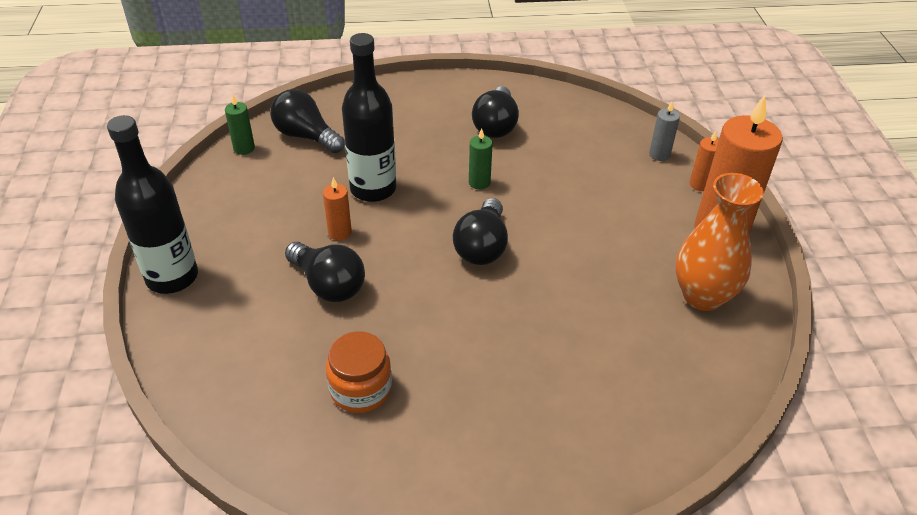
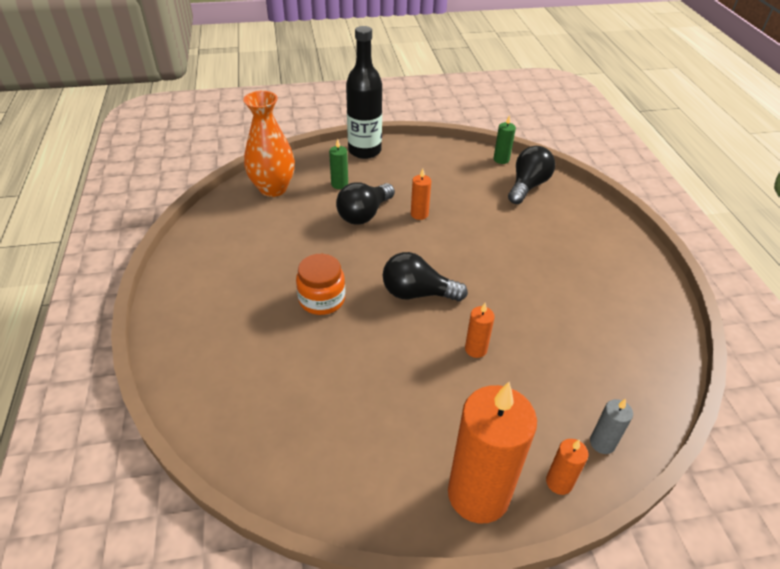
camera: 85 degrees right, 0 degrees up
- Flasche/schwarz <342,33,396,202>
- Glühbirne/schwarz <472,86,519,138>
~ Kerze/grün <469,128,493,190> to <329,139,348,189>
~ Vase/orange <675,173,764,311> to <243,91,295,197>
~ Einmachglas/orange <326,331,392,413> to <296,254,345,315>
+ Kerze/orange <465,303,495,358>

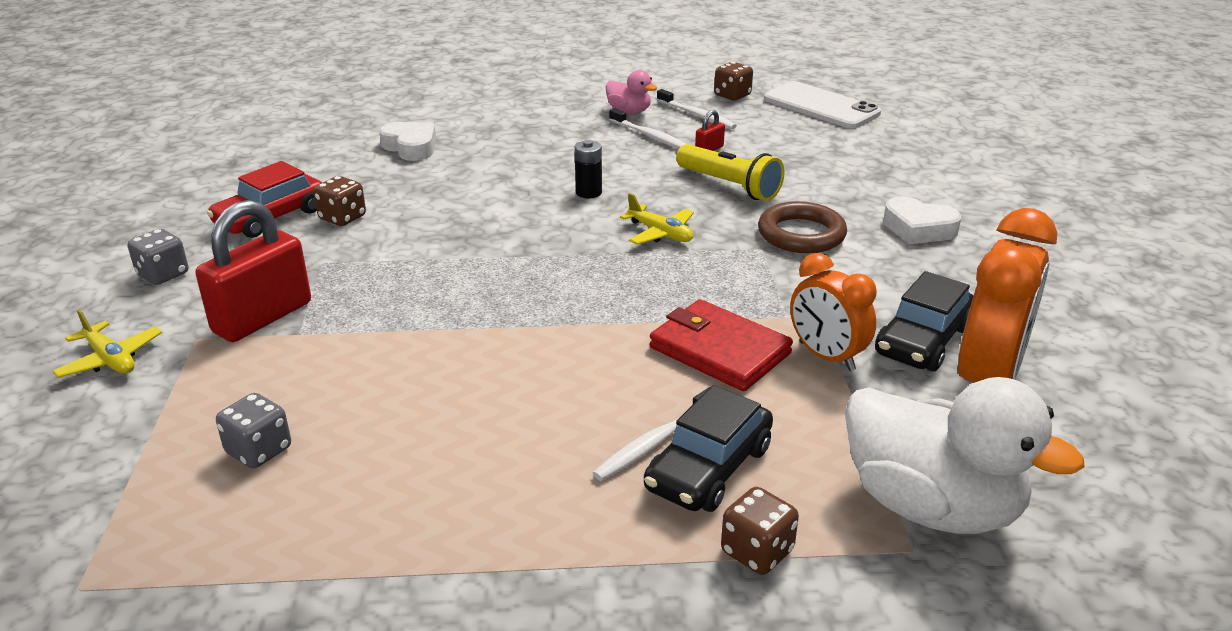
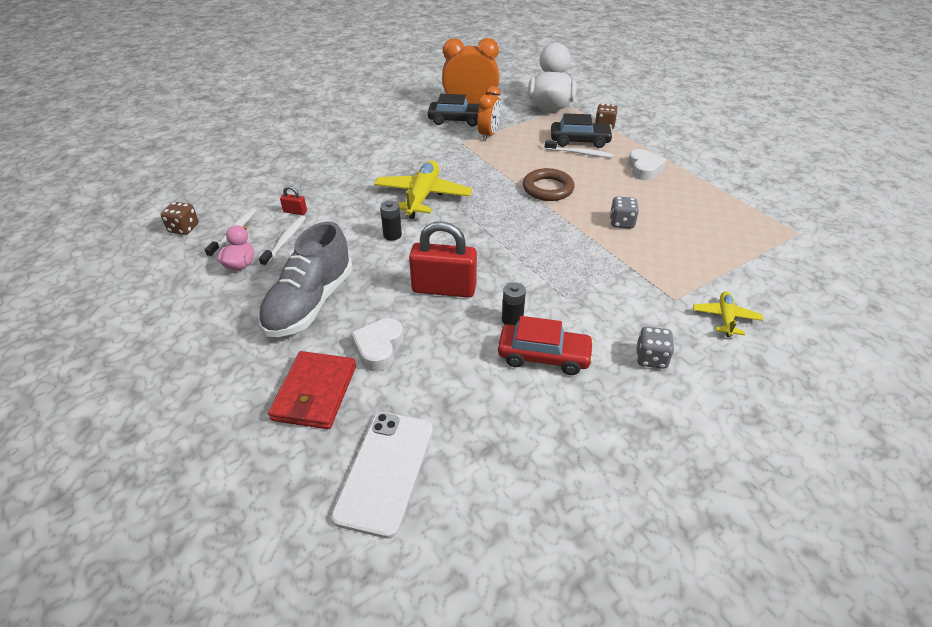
camera: 120 degrees left, 10 degrees up
~ Handy/weiß <764,81,881,128> to <331,412,433,539>
- Taschenlampe/gelb <676,144,785,201>
~ Spielwürfel/braun <313,176,366,226> to Batterie/schwarz <502,282,526,325>
~ Flugzeug/gelb <620,193,694,245> = <374,160,472,219> x1.87
~ Herz/weiß <883,196,961,245> to <628,149,666,180>
~ Vorhängeschloss/rot <195,200,311,342> to <409,221,477,298>
~ Ring/braun <758,201,847,253> to <523,168,575,201>
~ Geldbörse/rot <650,299,793,391> to <268,351,356,429>
~ Spielwürfel/grau <216,393,291,468> to <610,197,639,229>
+ Schuh/grau <258,222,353,337>

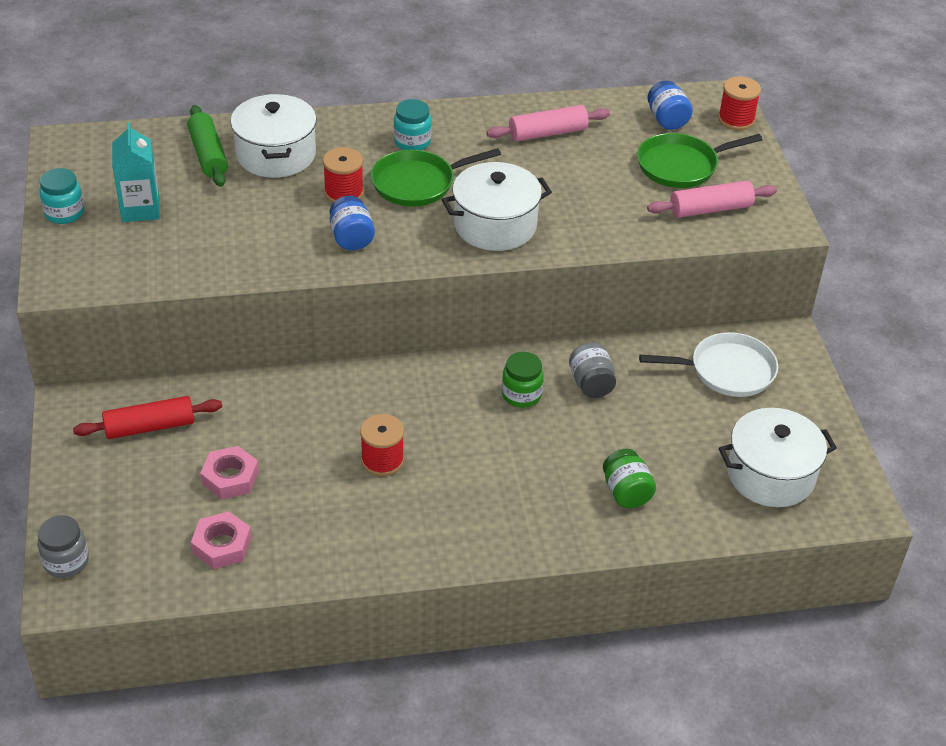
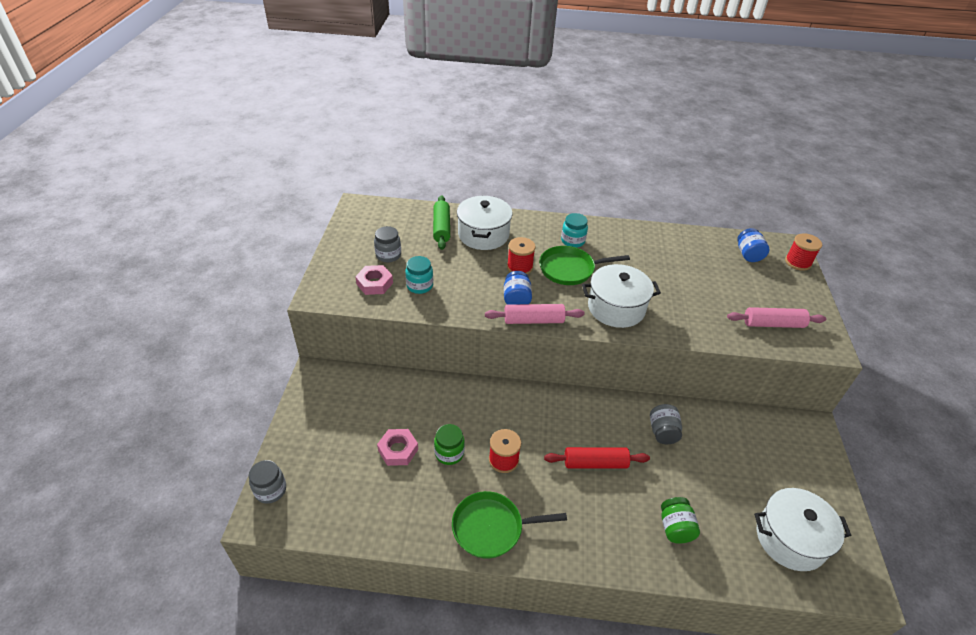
camera: 15 degrees right, 0 degrees up
~ Nudelholz/rosa <486,105,610,142> to <485,304,585,324>
~ Getränkekarton/türkis <112,123,160,222> to Einmachglas/grau <374,226,401,262>
~ Pfanne/grün <637,133,763,188> to <452,491,567,559>
~ Einmachglas/türkis <39,168,84,224> to <405,256,433,294>
- Pfanne/weiß <639,332,778,397>
~ Einmachglas/grün <502,352,544,408> to <434,424,465,465>
~ Nudelholz/rot <73,396,222,439> to <544,447,650,468>
~ Sechskantmutter/rosa <191,511,252,569> to <355,265,393,295>

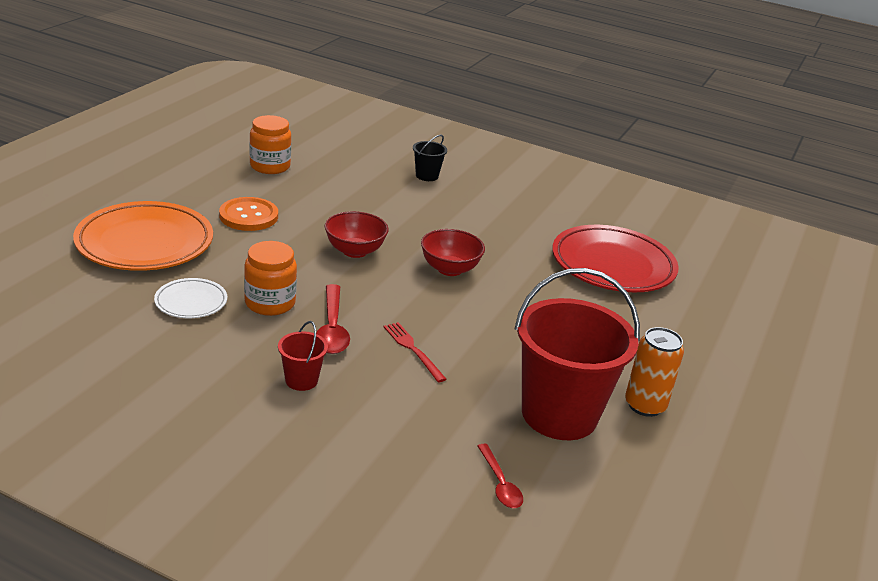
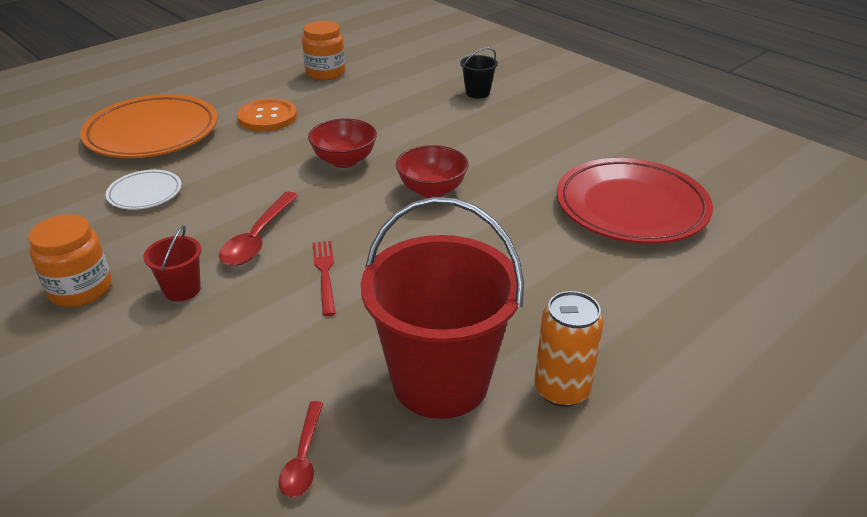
camera: 25 degrees right, 5 degrees up
~ Einmachglas/orange <244,241,297,316> to <28,214,111,307>

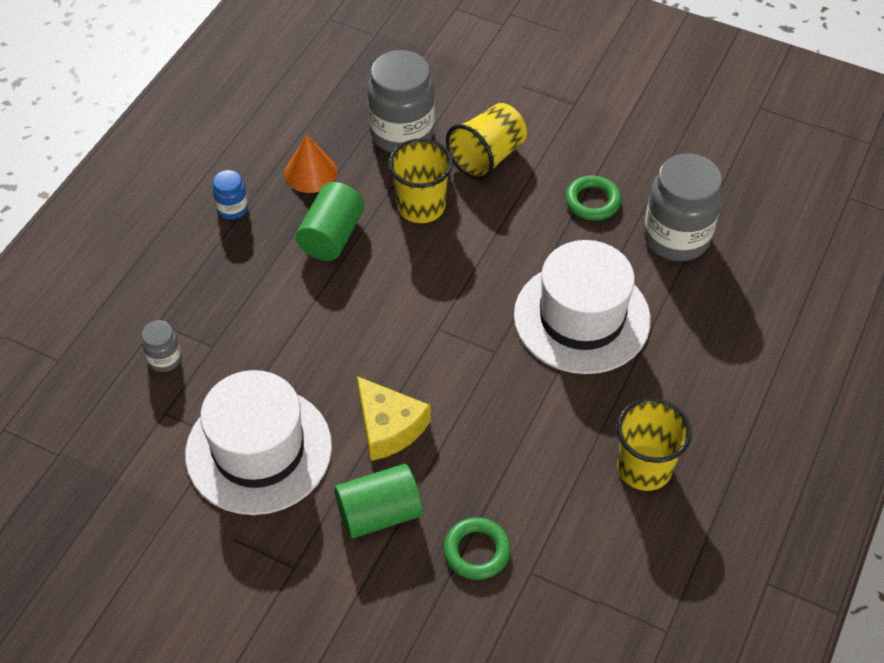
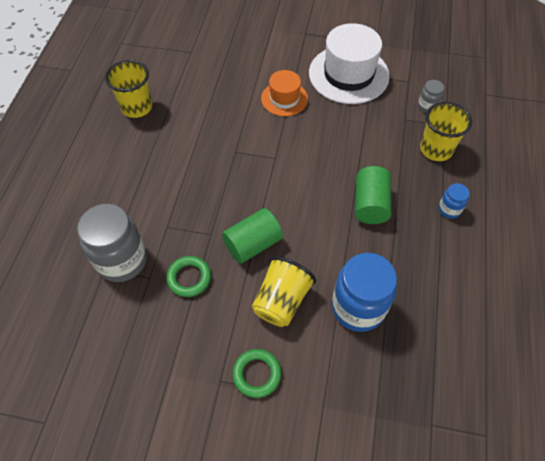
camera: 165 degrees right, 5 degrees up
~ Einmachglas/grau <368,50,435,153> to Einmachglas/blau <332,253,397,332>
- Kegel/orange <285,135,337,193>
~ Becher/gelb <388,139,453,223> to <420,102,472,161>
- Hut/weiß <514,240,651,374>
~ Käse/gelb <357,376,431,461> to Hut/orange <261,70,308,116>
~ Vollzylinder/grün <334,464,423,539> to <222,208,283,264>
~ Ring/grün <444,517,511,580> to <232,349,281,398>

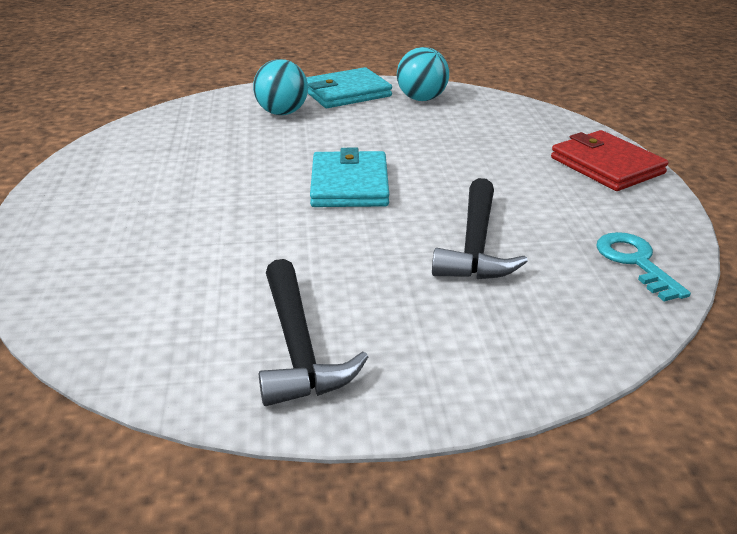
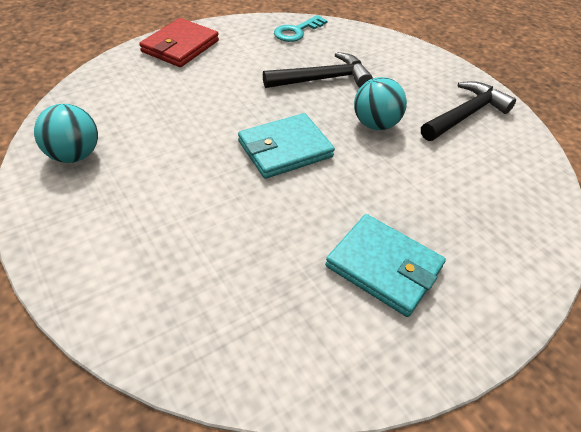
camera: 120 degrees left, 15 degrees up
~ Ball/türkis <253,59,308,115> to <354,77,407,130>
~ Geldbörse/türkis <306,67,392,108> to <325,214,446,317>

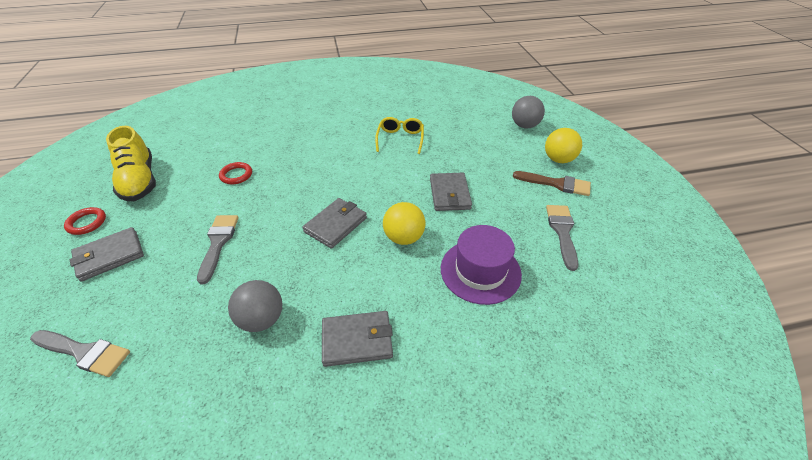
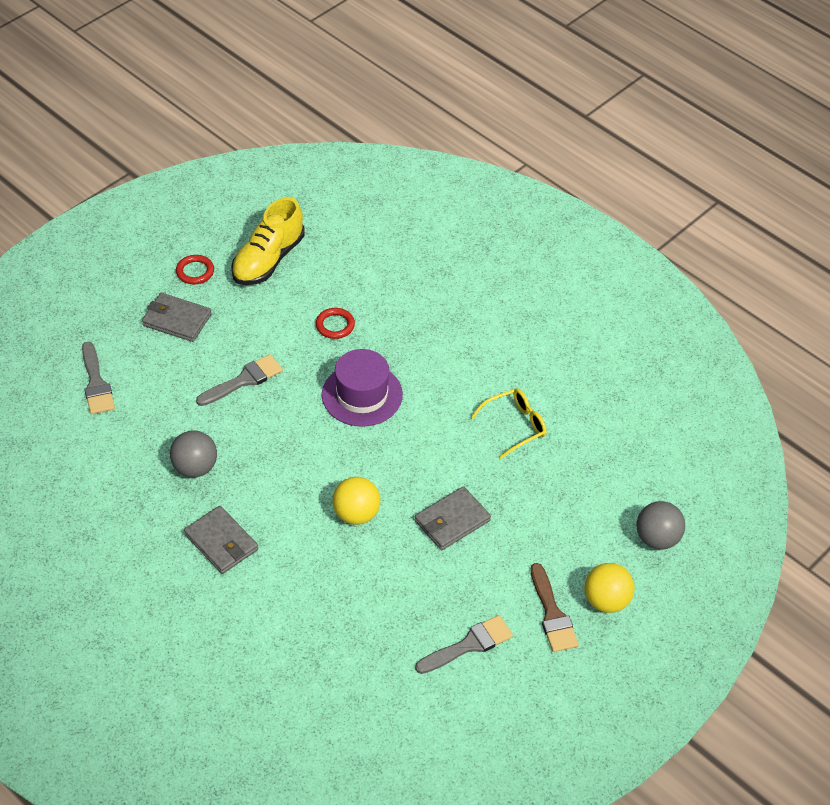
camera: 55 degrees right, 5 degrees up
- Geldbörse/grau <302,198,367,249>
~ Hut/lila <441,225,522,305> to <322,349,403,427>

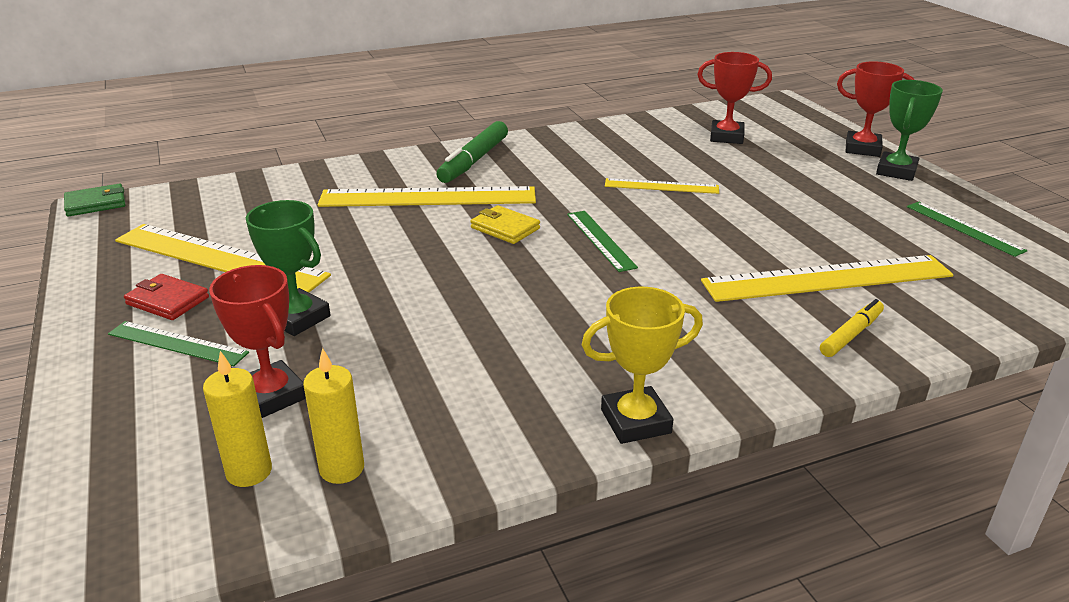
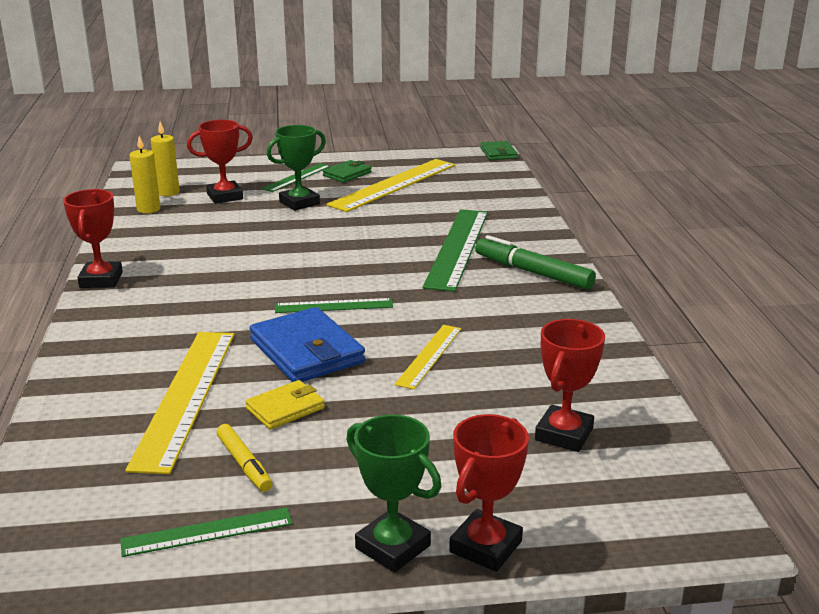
camera: 105 degrees right, 5 degrees down
~ Lineal/gelb <318,186,536,207> to Lineal/grün <423,209,488,292>
~ Geldbörse/gelb <471,205,540,244> to <245,380,325,430>
~ Geldbörse/rot <124,274,209,320> to Geldbörse/grün <323,160,372,183>
~ Pokal/gelb <581,287,703,444> to Pokal/rot <63,189,123,288>
~ Filzstift/gelb <820,299,884,357> to <217,424,272,492>
+ Geldbörse/blau <250,307,365,382>

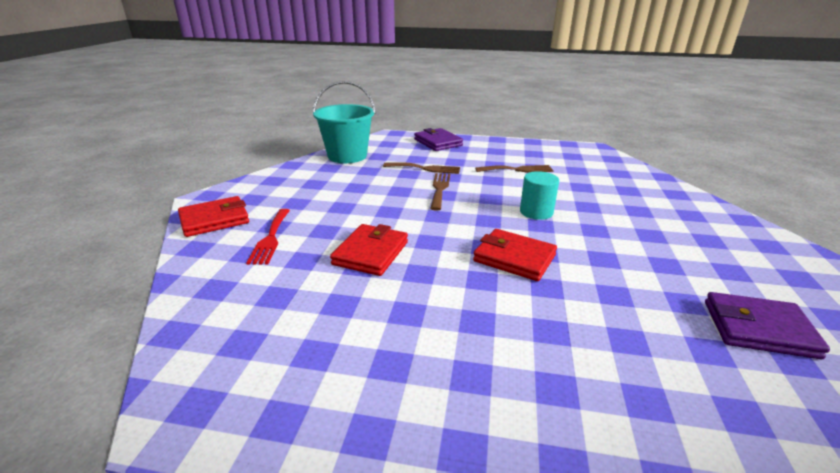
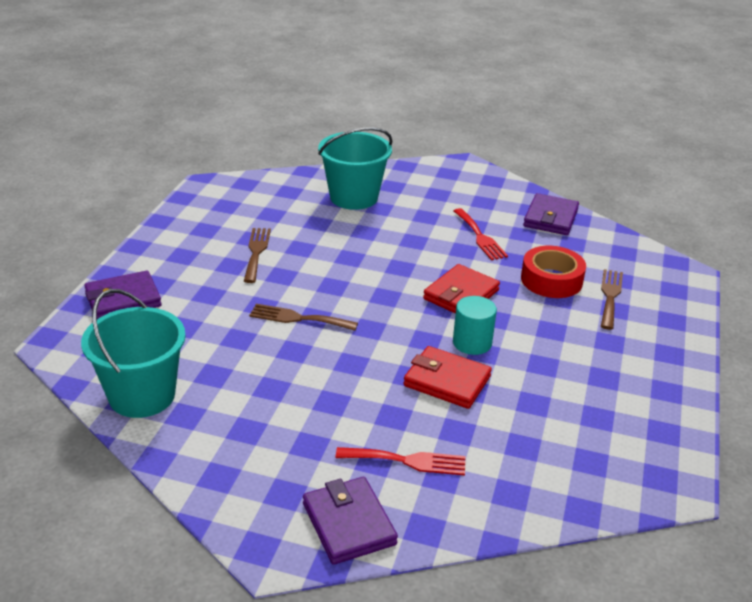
camera: 85 degrees left, 5 degrees up
~ Gabel/braun <383,162,460,174> to <601,269,623,330>
~ Vollzylinder/türkis <520,171,559,220> to <453,296,497,355>
~ Geldbörse/rot <178,196,249,237> to Geldbörse/lila <303,477,398,565>
+ Eimer/türkis <318,127,392,210>
+ Gabel/rot <454,208,508,260>
+ Klebeband/rot <521,246,586,298>

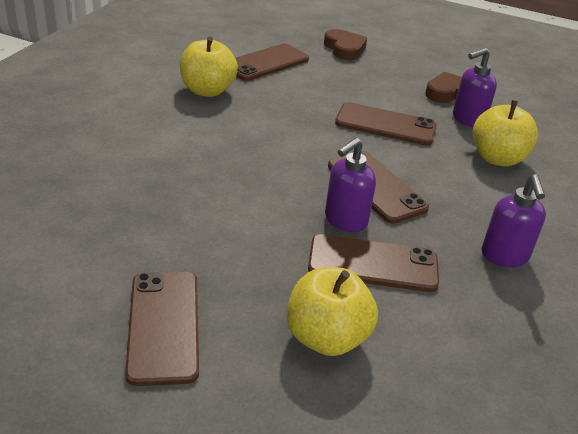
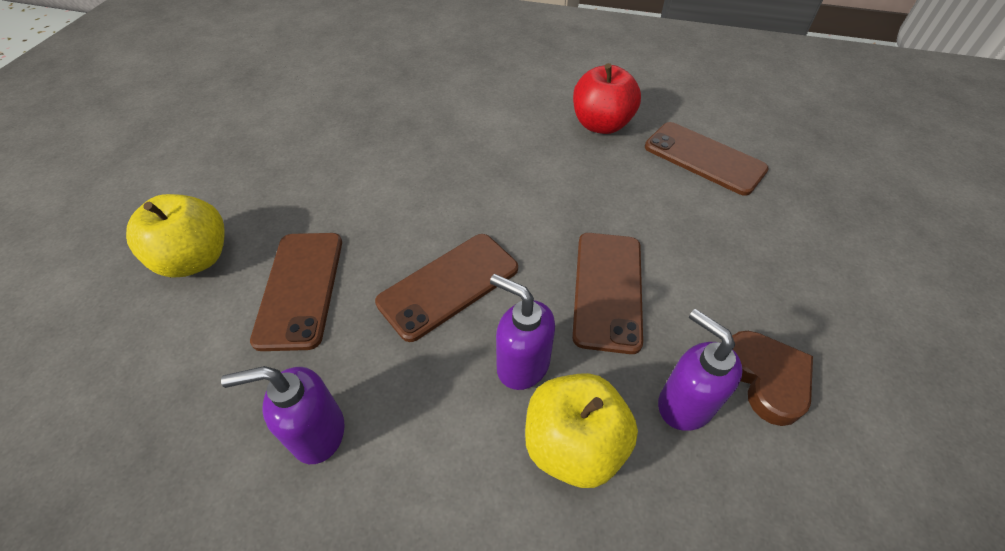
camera: 85 degrees right, 15 degrees up
- Herz/braun <324,29,367,60>
~ Apfel/gelb <180,37,238,97> to Apfel/rot <573,63,641,134>
~ Seifenspender/lila <325,137,376,232> to <490,274,555,390>
- Handy/braun <125,272,199,386>

